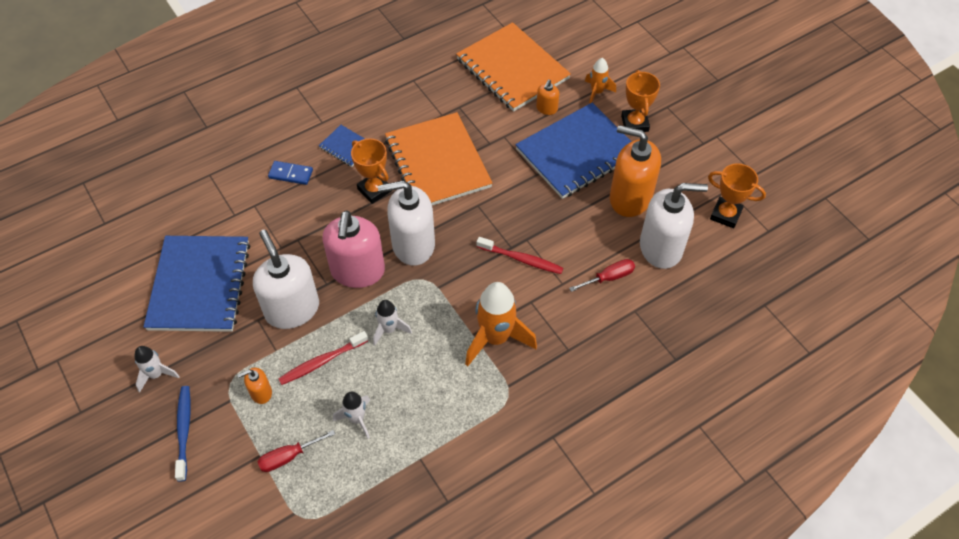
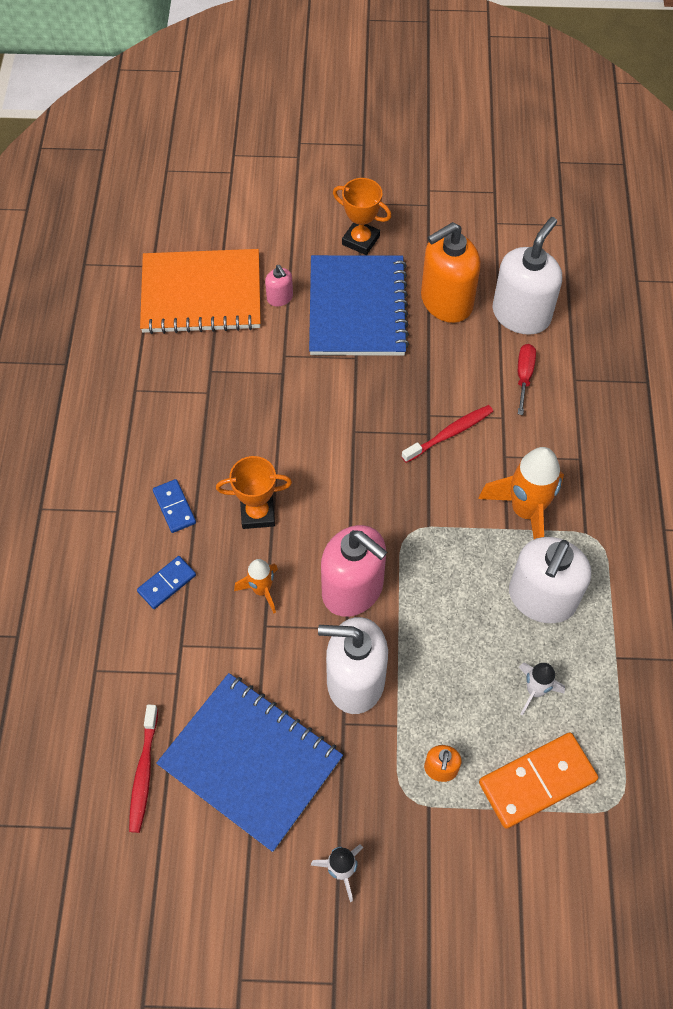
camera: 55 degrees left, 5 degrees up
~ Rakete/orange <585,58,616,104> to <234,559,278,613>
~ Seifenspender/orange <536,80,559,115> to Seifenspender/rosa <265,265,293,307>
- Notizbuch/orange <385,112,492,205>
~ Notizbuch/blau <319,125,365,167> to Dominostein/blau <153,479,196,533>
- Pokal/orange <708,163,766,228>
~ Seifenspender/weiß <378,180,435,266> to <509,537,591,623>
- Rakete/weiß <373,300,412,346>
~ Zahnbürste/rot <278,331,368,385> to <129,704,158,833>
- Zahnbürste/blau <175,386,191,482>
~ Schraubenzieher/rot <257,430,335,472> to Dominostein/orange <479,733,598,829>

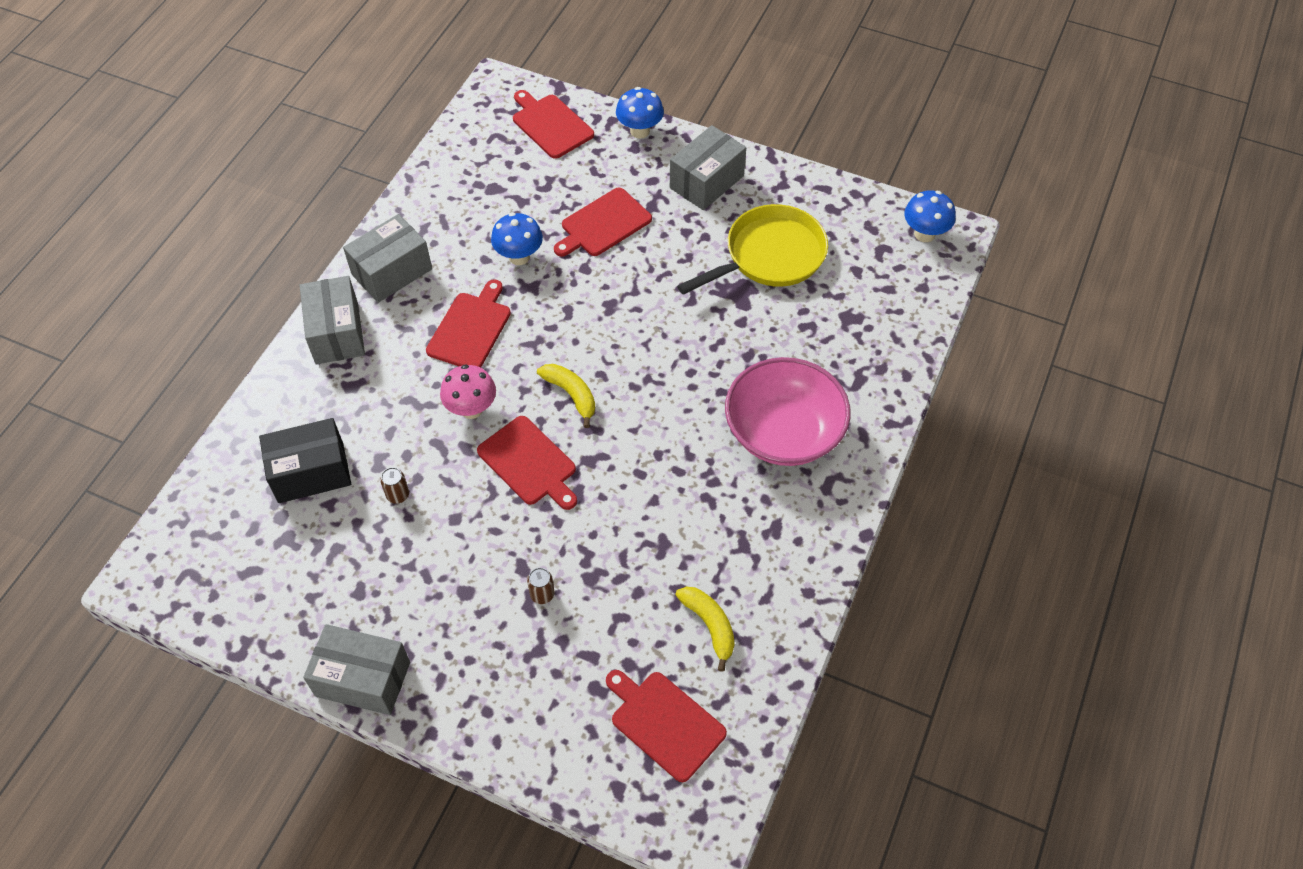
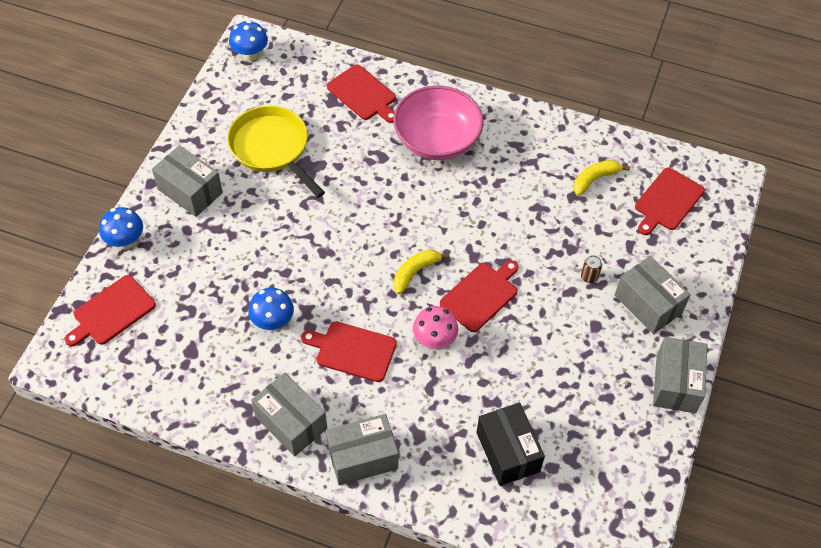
camera: 95 degrees left, 0 degrees up
~ Schneidebrett/rot <554,188,652,257> to <327,64,396,123>
- Dose/braun <380,467,409,504>
+ Schachtel/grau <615,256,691,334>

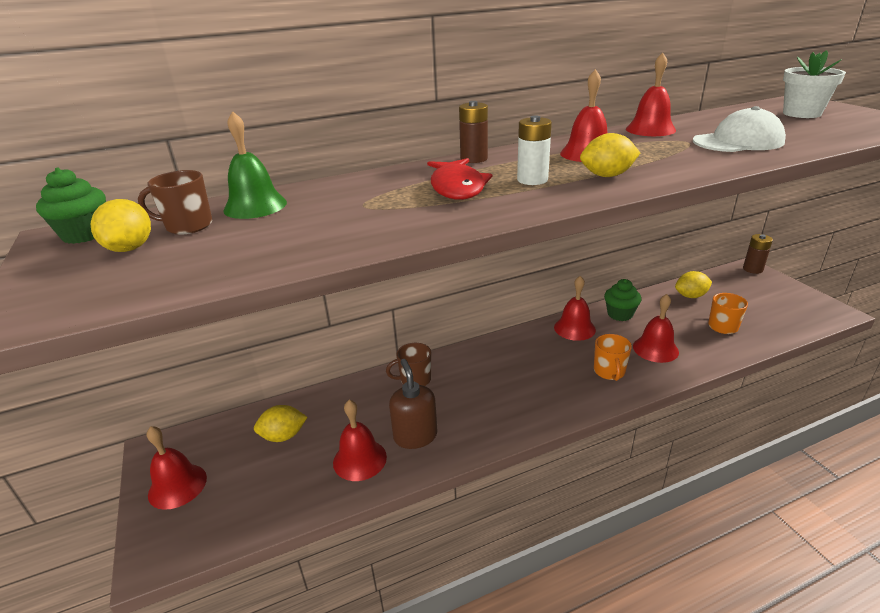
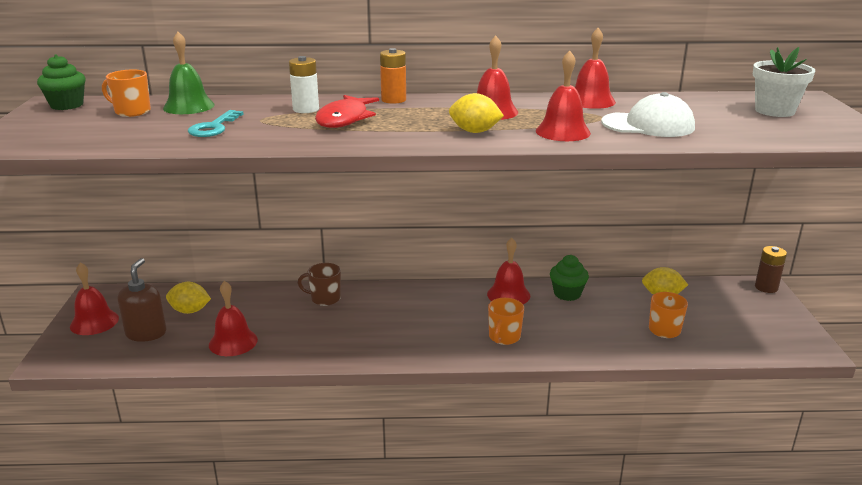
camera: 20 degrees right, 5 degrees down
~ Batterie/braun <459,101,488,163> to Batterie/orange <380,48,406,104>
~ Batterie/weiß <517,115,552,185> to <289,56,319,113>
~ Tasse/braun <138,170,213,235> to Tasse/orange <102,70,151,117>
- Zitrone/gelb <91,199,151,252>
~ Glocke/rot <633,294,679,363> to <536,51,591,141>
~ Seifenspender/braun <389,359,438,449> to <118,258,167,342>
+ Schlüssel/türkis <188,110,244,137>

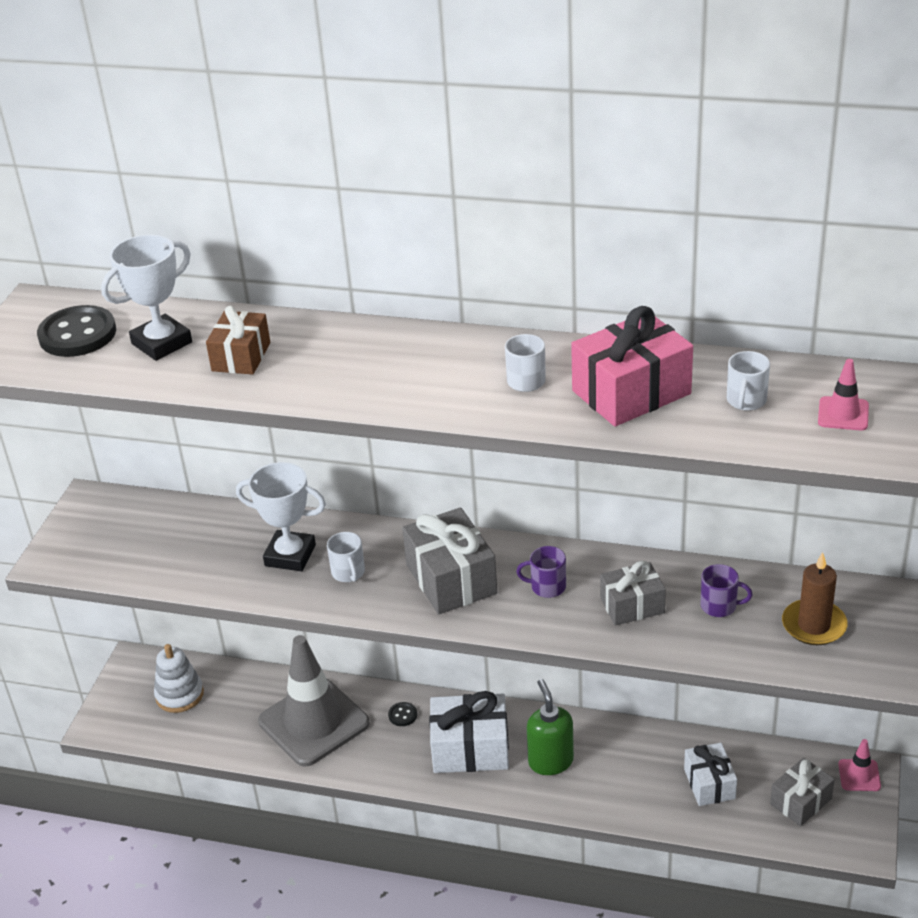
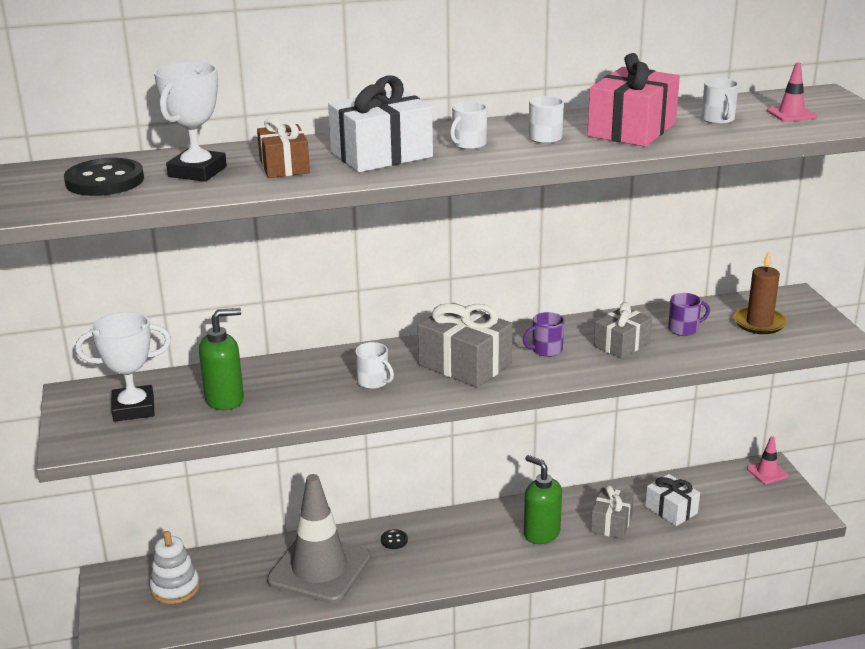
camera: 30 degrees left, 10 degrees down
~ Pokal/weiß <236,462,326,571> to <76,312,171,422>
~ Geschenk/weiß <429,691,509,773> to <328,75,433,172>
~ Geschenk/grau <770,758,835,826> to <591,485,634,539>
+ Tasse/weiß <450,101,487,150>
+ Seifenspender/grün <199,308,244,410>

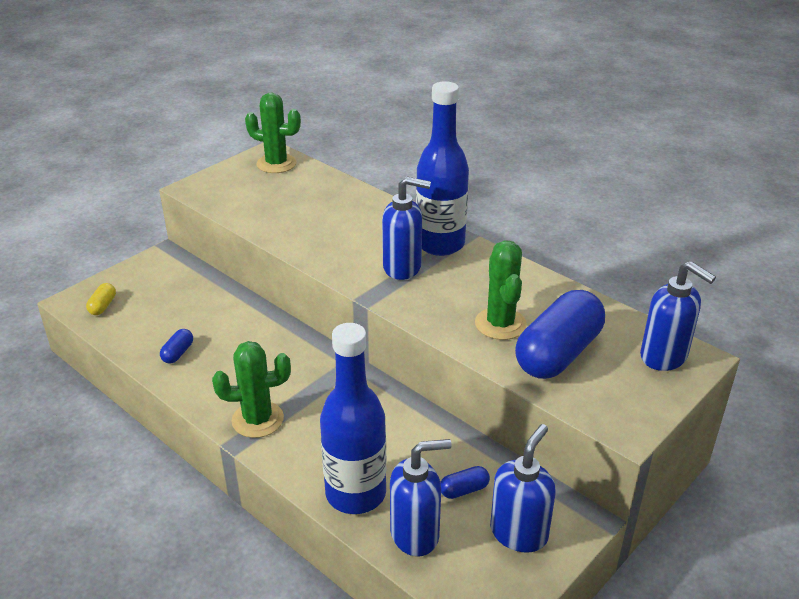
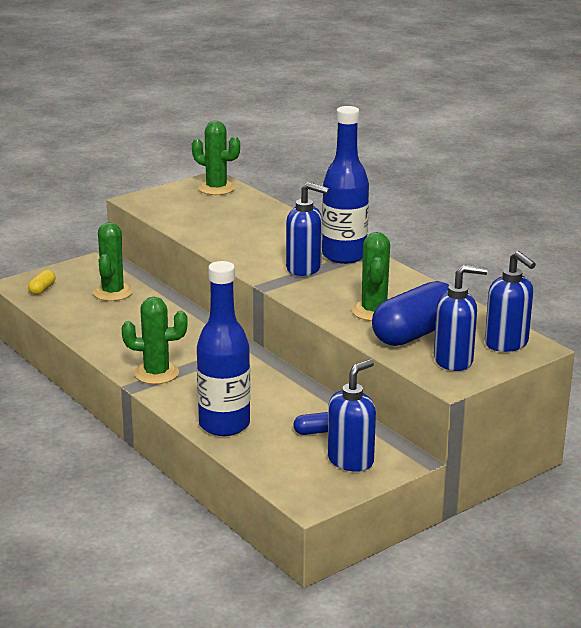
camera: 10 degrees right, 10 degrees down
- Kapsel/blau <160,329,193,364>
~ Seifenspender/blau <390,439,452,557> to <434,265,488,371>
+ Kaktus/grün <93,222,133,301>

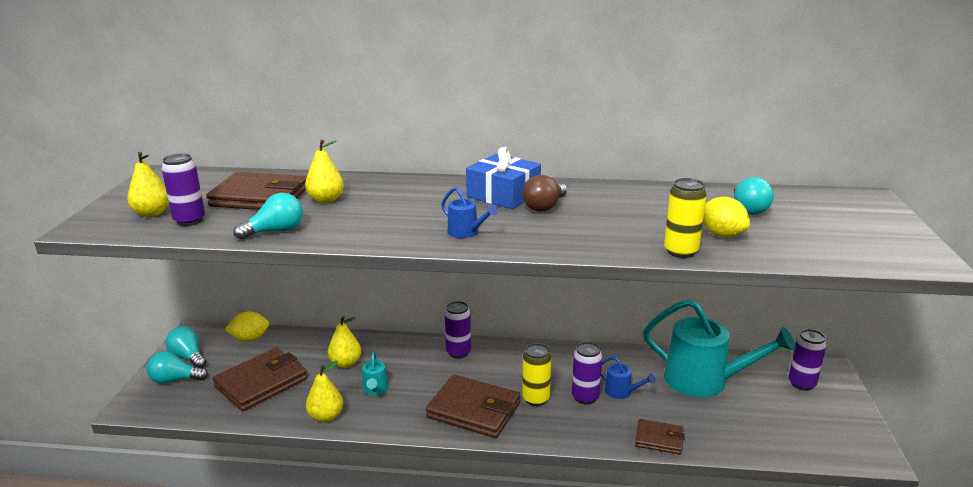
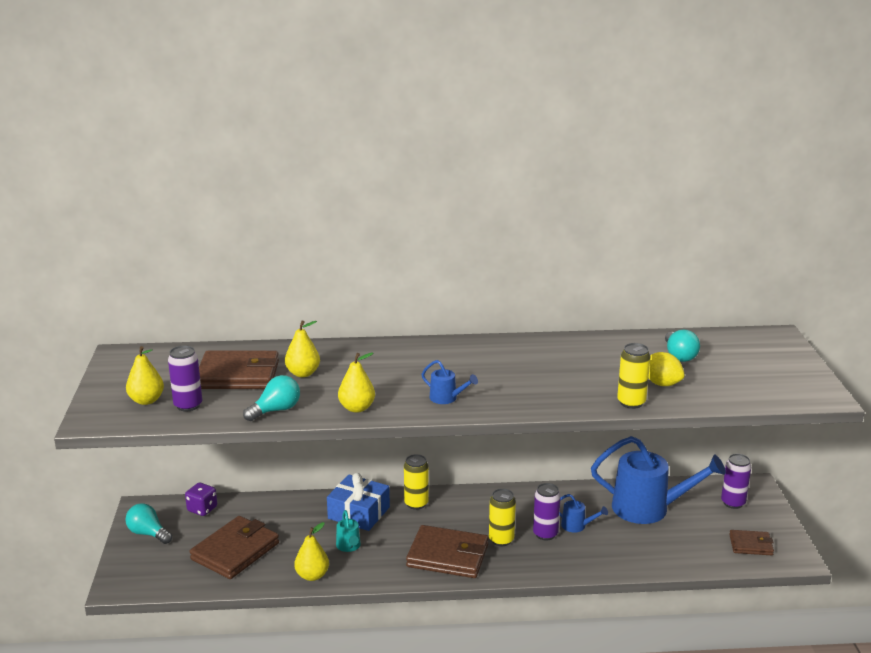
camera: 10 degrees left, 0 degrees up
~ Geschenk/blau <466,147,541,209> to <327,473,390,531>
- Glühbirne/braun <522,175,567,212>
~ Gießkanne/türkis <643,299,795,397> to Gießkanne/blau <591,436,726,524>
~ Dose/lila <445,301,471,359> to Dose/gelb <404,454,429,510>
~ Zitrone/gelb <225,311,269,341> to Spielwürfel/lila <185,483,217,516>
~ Birne/gelb <328,316,361,368> to <338,352,375,413>
- Glühbirne/türkis <146,351,208,384>
~ Geldbörse/braun <635,419,685,455> to <729,530,774,555>

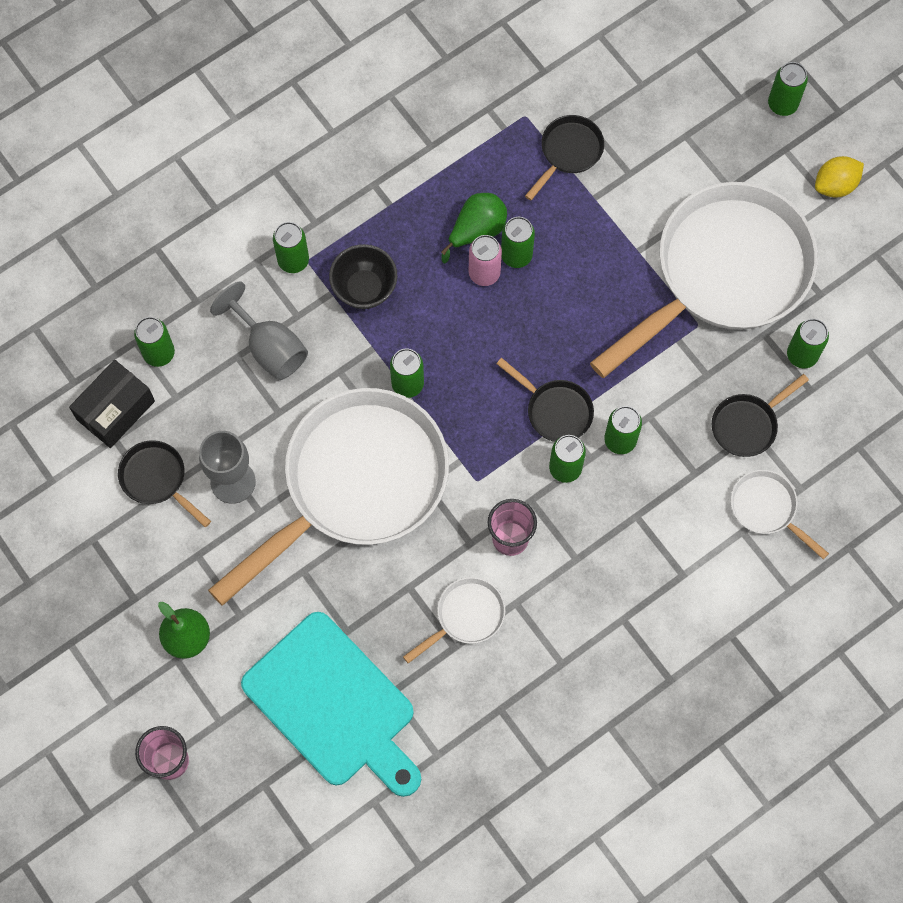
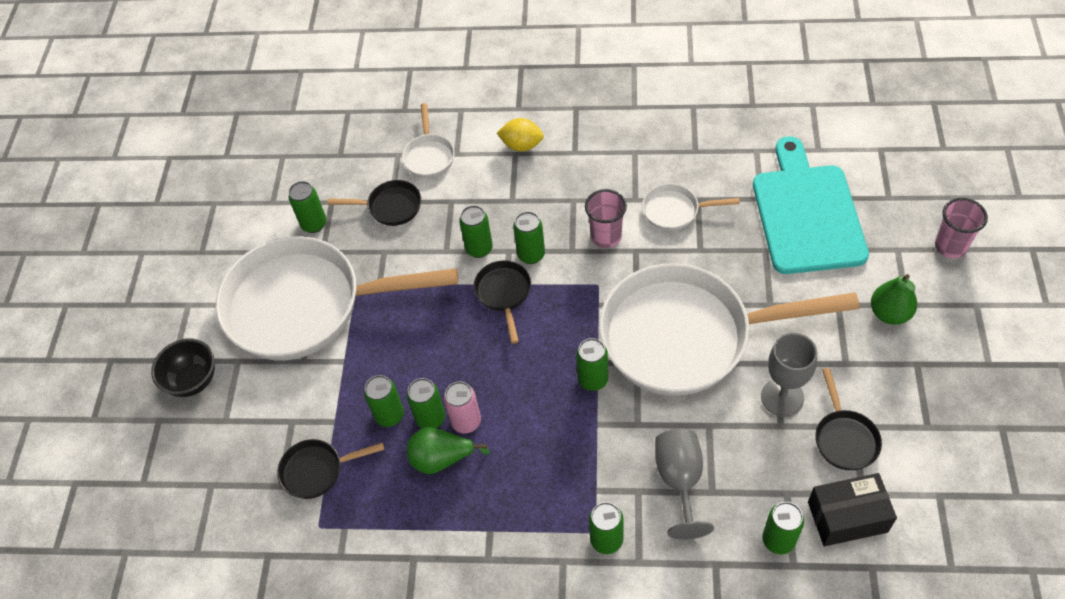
camera: 135 degrees left, 15 degrees down
~ Dose/grün <768,62,808,116> to <364,375,404,427>
~ Zitrone/gelb <815,156,864,198> to <497,118,544,151>
~ Schüssel/schwarz <329,244,397,309> to <151,339,215,397>

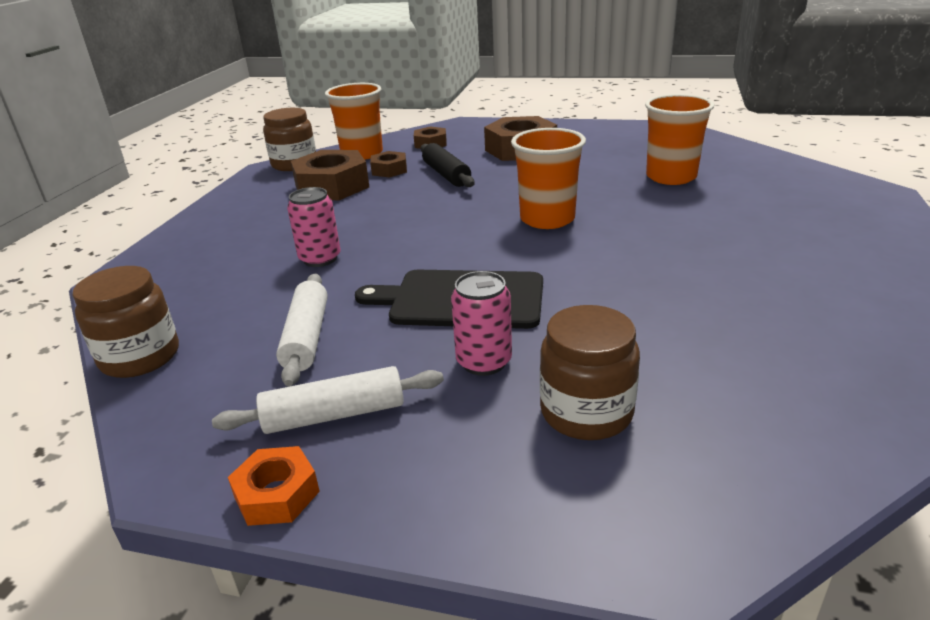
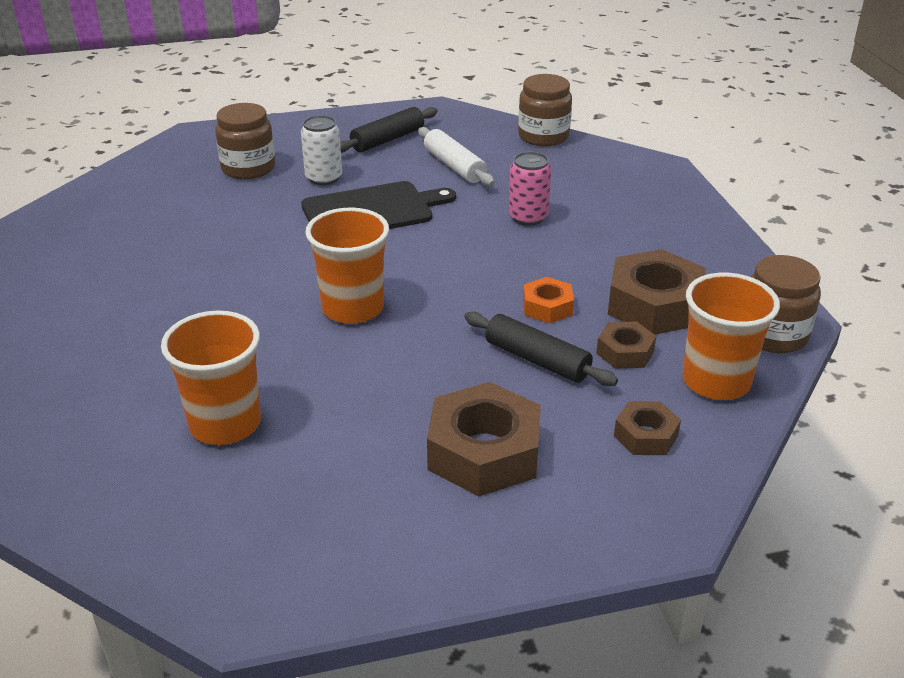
camera: 150 degrees right, 5 degrees up
~ Dose/rosa <451,271,512,376> to Dose/weiß <301,115,342,185>
~ Nudelholz/weiß <212,366,444,434> to Nudelholz/schwarz <340,107,438,153>
~ Sechskantmutter/orange <228,446,320,526> to <523,277,574,323>

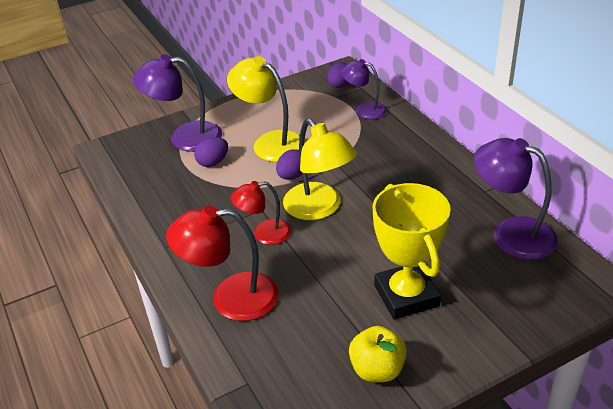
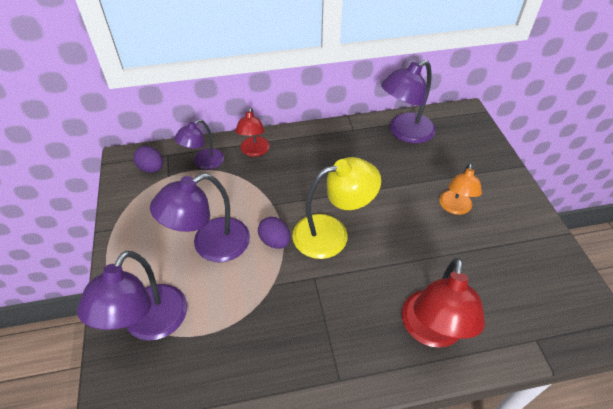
camera: 75 degrees left, 10 degrees up
~ Lampe/gelb <227,56,305,162> to Lampe/lila <150,173,250,262>
- Ei/lila <194,137,228,167>
~ Lampe/rot <231,181,291,245> to <235,107,270,157>
~ Pokal/gelb <373,183,451,320> to Lampe/orange <440,163,482,215>
- Apfel/gelb <349,326,407,382>

